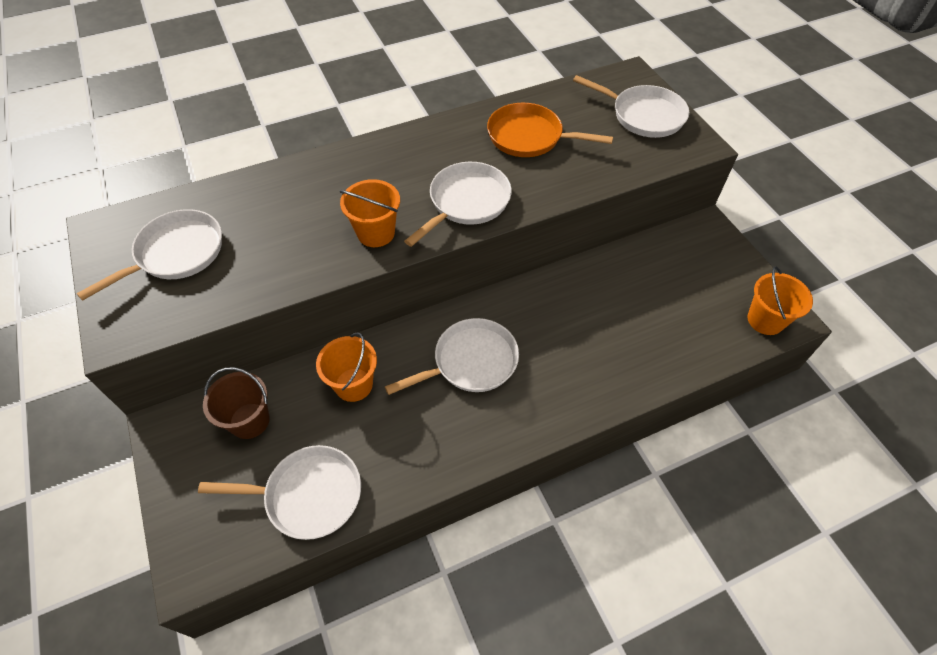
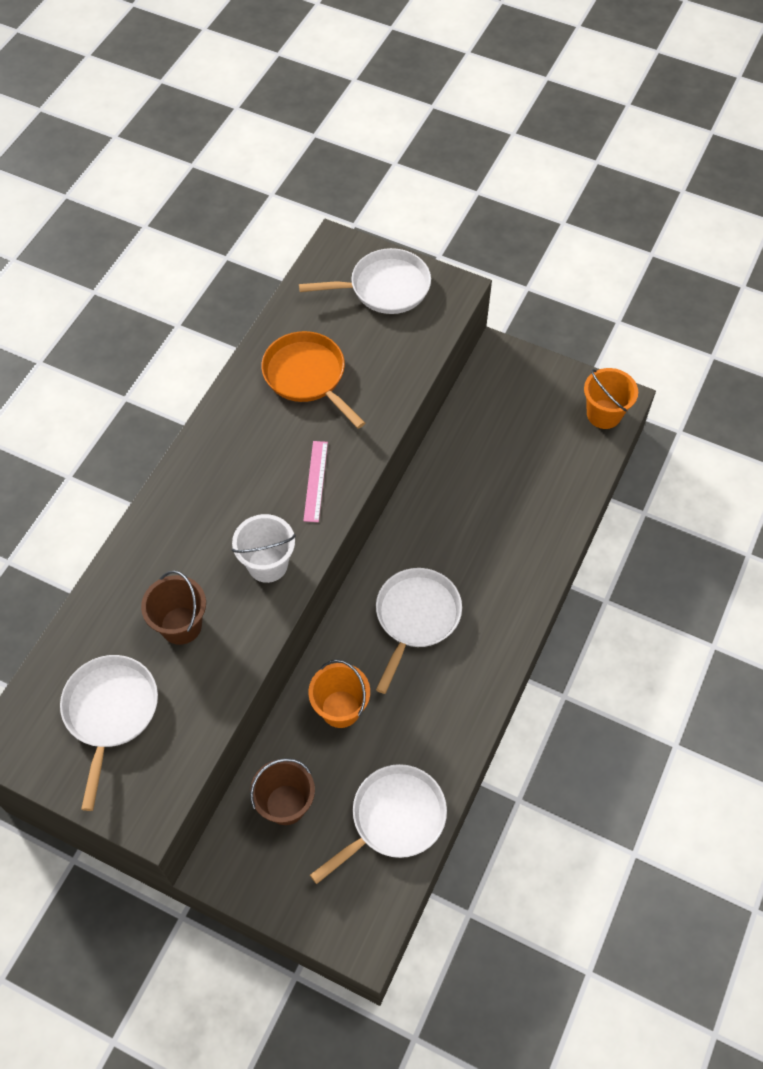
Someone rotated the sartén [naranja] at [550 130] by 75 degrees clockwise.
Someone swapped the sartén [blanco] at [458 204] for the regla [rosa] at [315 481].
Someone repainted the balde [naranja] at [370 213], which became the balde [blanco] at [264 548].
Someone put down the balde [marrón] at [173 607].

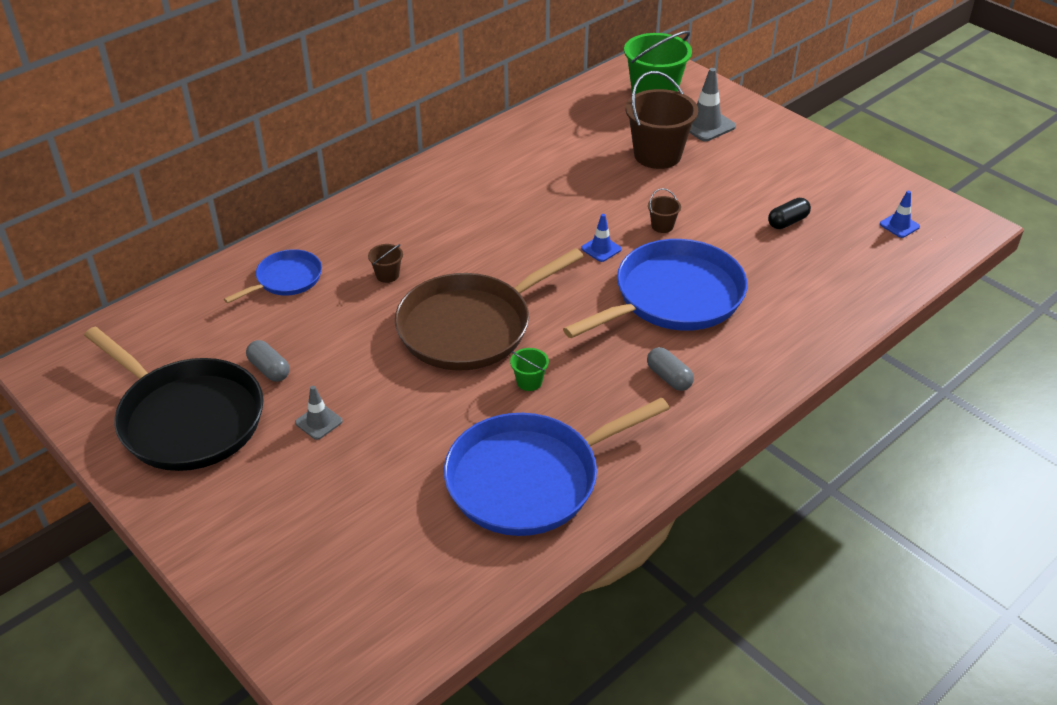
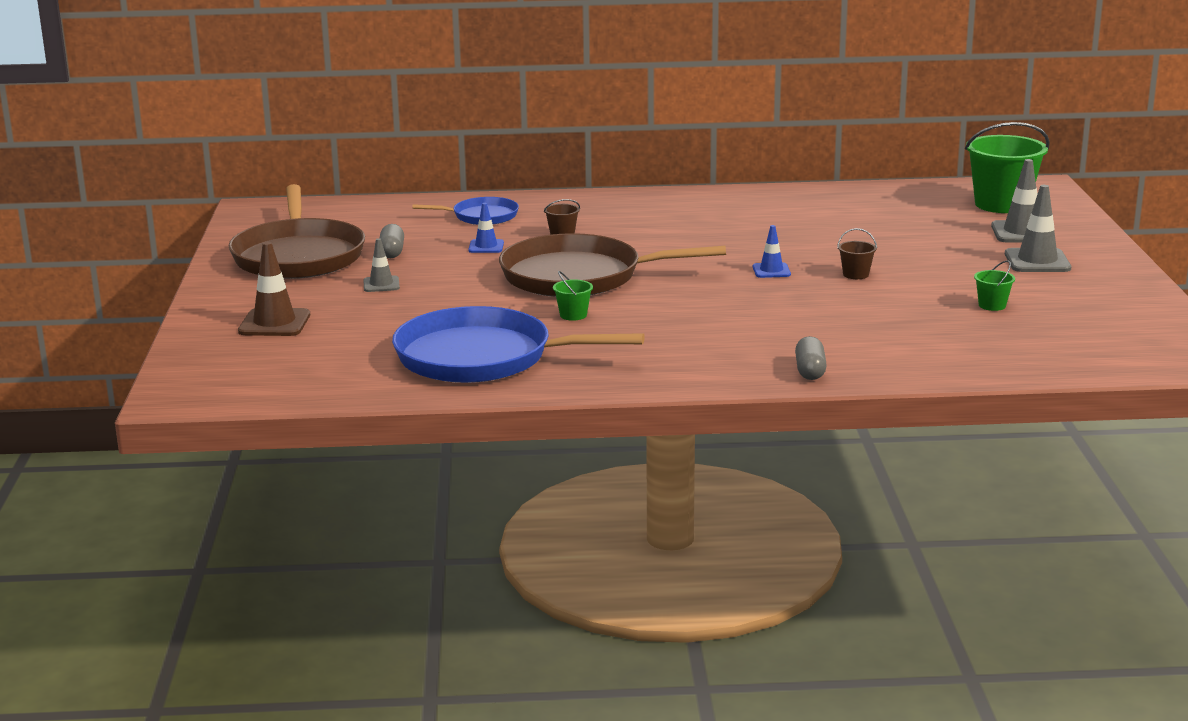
Someone took away the balde [marrón] at [661 120].
Someone carried the cono de tráfico [azul] from [900 214] to [486 228].
Someone swapped the cápsula [negro] at [789 213] for the balde [verde] at [994 285].
Someone took away the sartén [azul] at [655 288].
Someone repainted the sartén [negro] at [173 398], which became the sartén [marrón] at [297 231].
Someone carried the cápsula [gris] from [670 369] to [811 358].
Someone put down the cono de tráfico [gris] at [1038 228].
Someone put down the cono de tráfico [marrón] at [274 289].

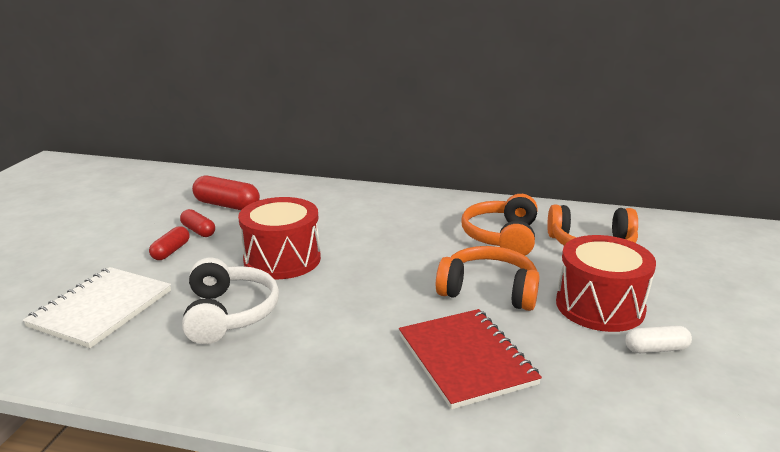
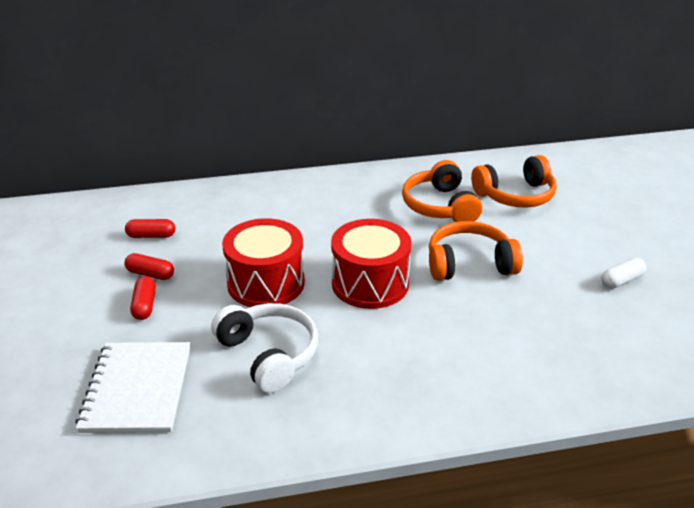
Someone scaled the cápsula [rojo] at [226 193] by 0.61.
Someone carried the tambor [rojo] from [606 283] to [371 264].
Someone took away the cuaderno [rojo] at [470 359].

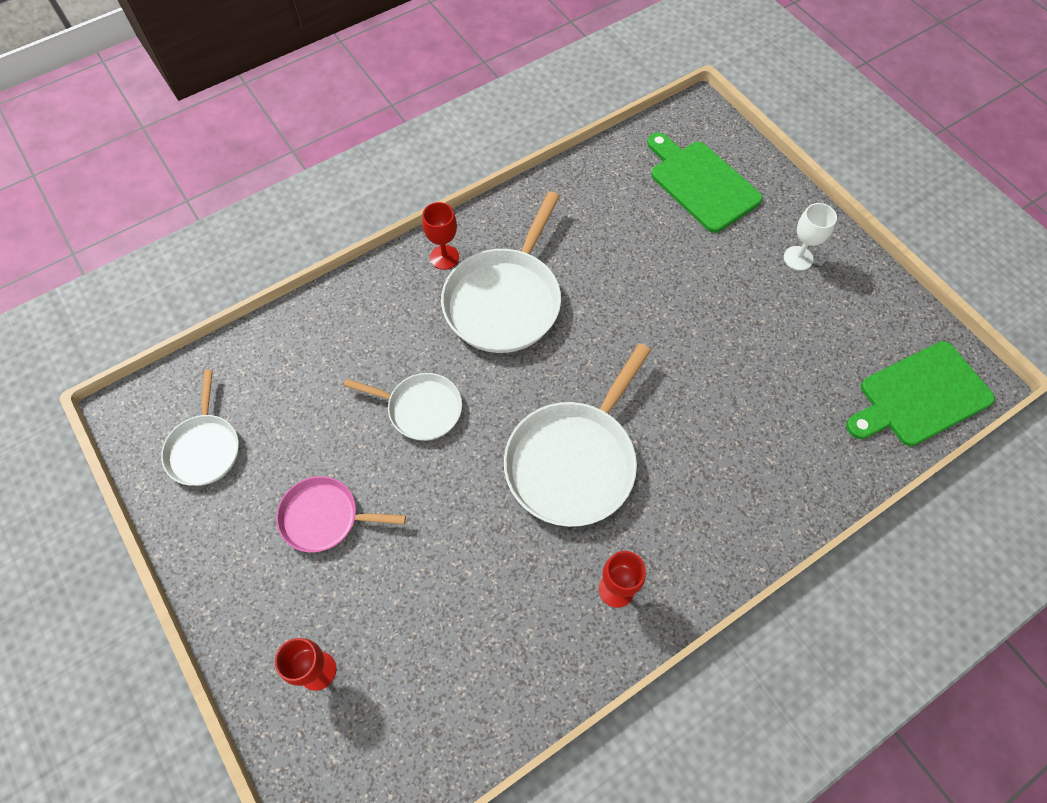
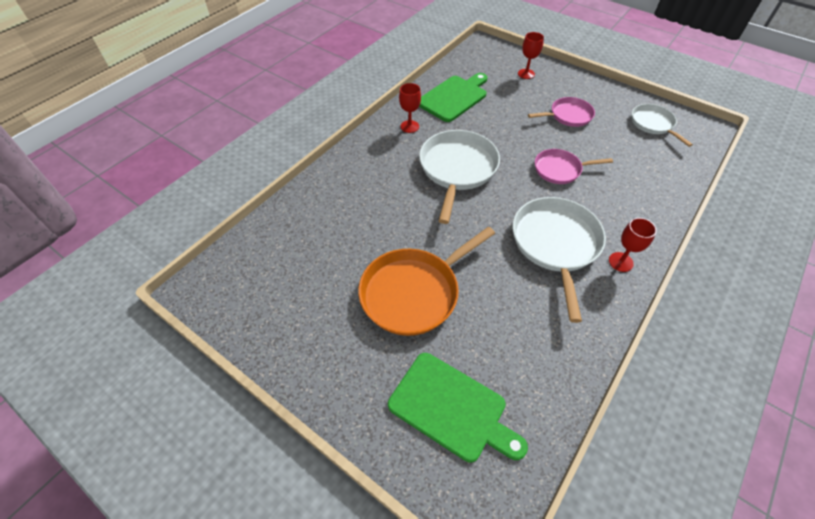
Someone took away the copa [blanco] at [810 237].
Someone carried the tabla de cortar [verde] from [920 393] to [453 97].
Someone repainted the sartén [blanco] at [403 407], which became the sartén [rosa] at [574 166].
Someone put down the sartén [naranja] at [426 281].

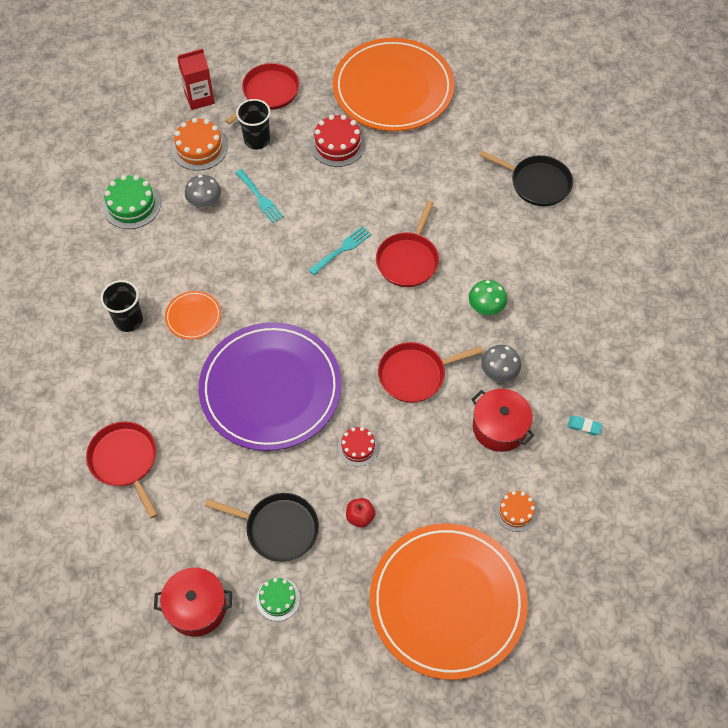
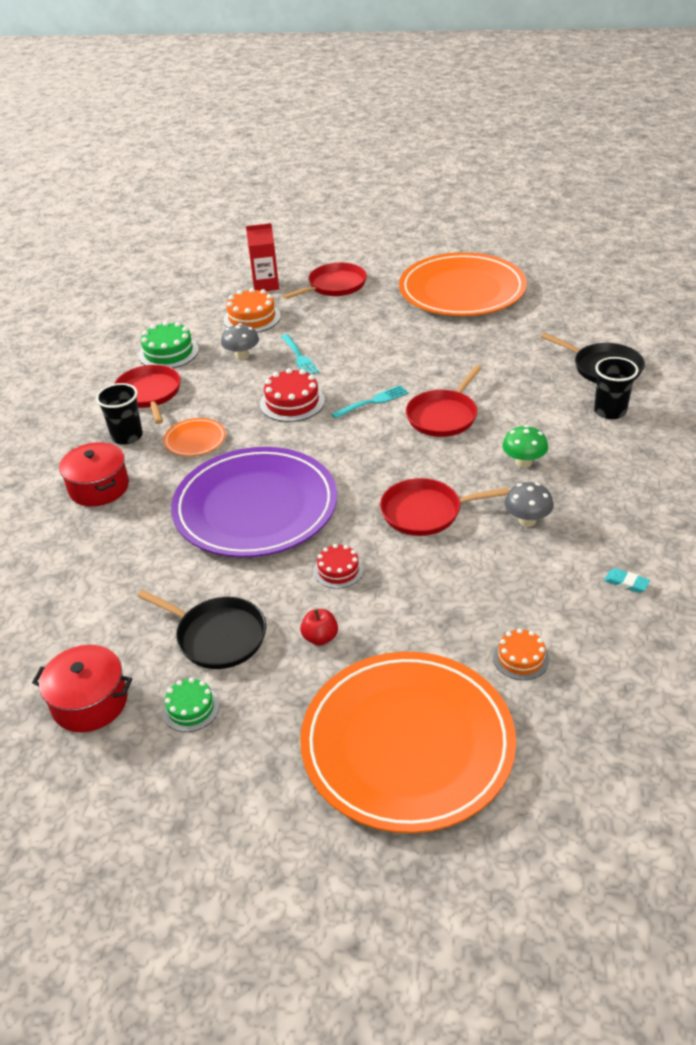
Someone carried the vaso [negro] from [253 124] to [616 388].
Someone carried the tarta [rojo] from [338 141] to [292 395].
Someone carried the olla [rojo] from [502 420] to [94 474].
Someone carried the sartén [rojo] from [122 469] to [147 394].

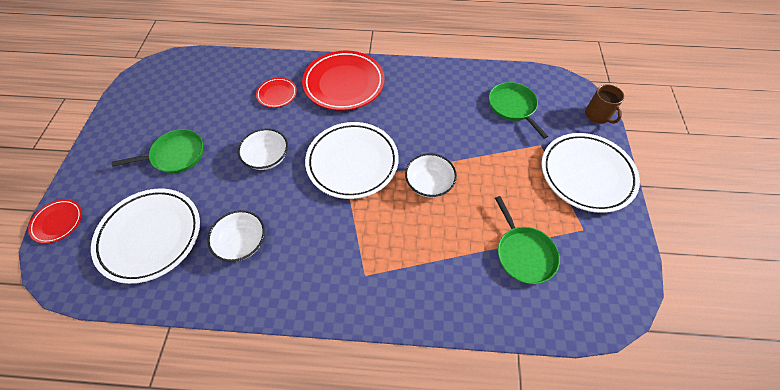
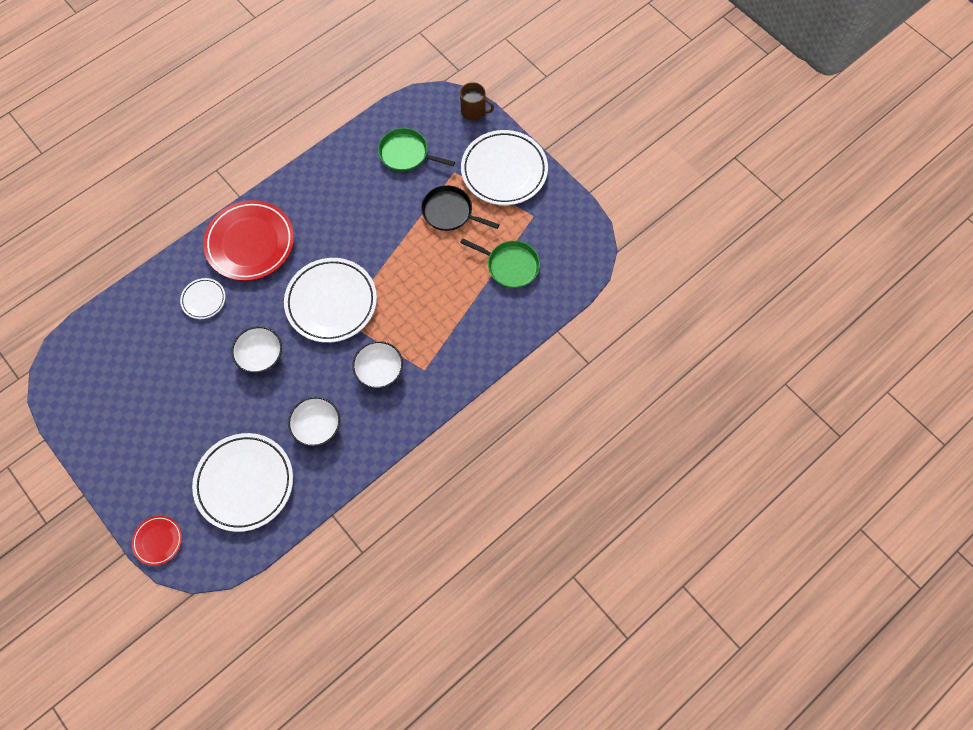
Someone repainted the plato [rojo] at [276 93], which became the plato [blanco] at [203 298].
Someone took away the sartén [verde] at [157 151].
Someone carried the cuenco [blanco] from [431 175] to [377 365].
Someone put down the sartén [negro] at [460 208].

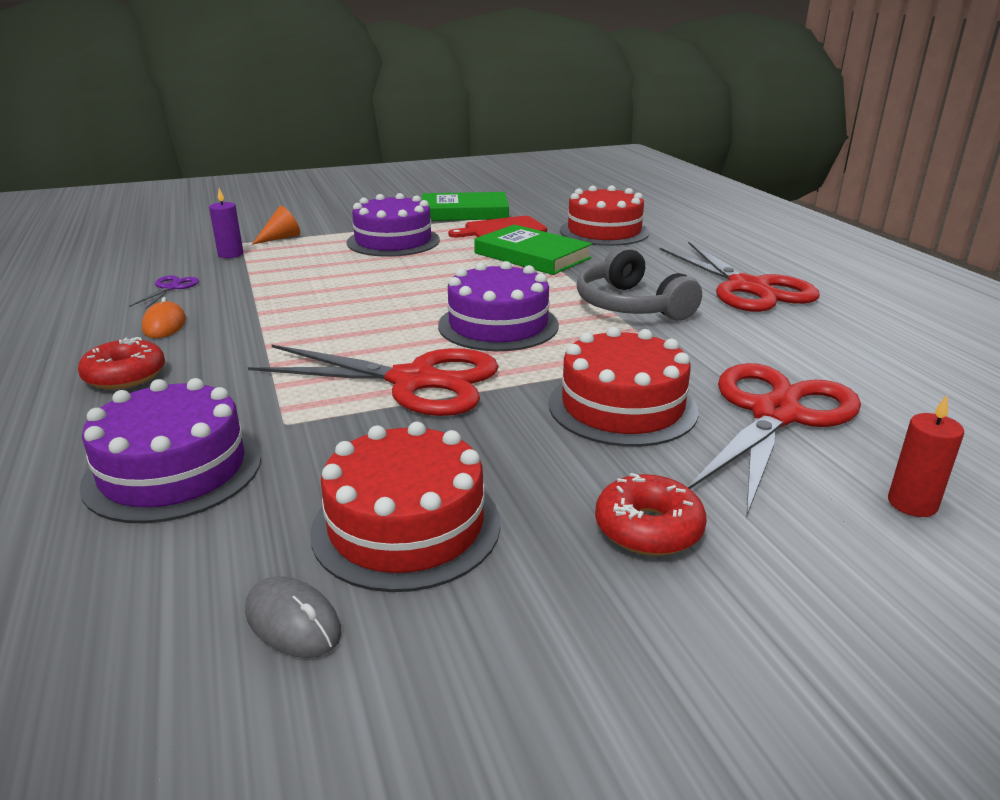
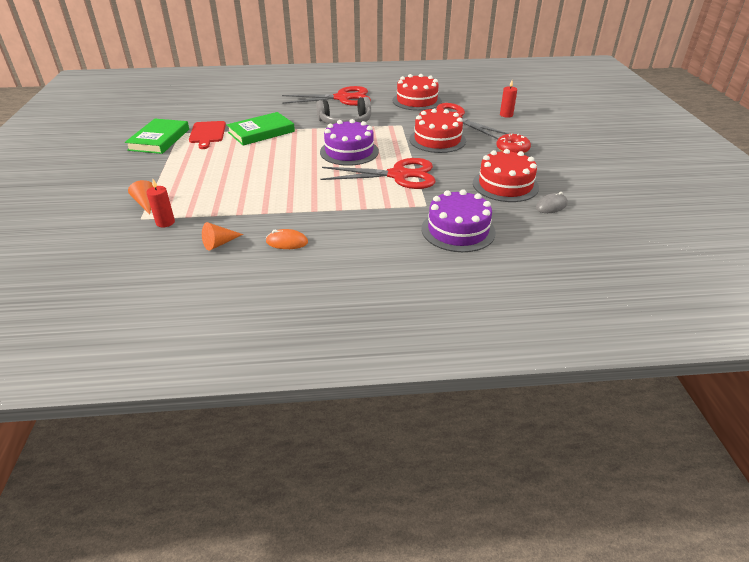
Someone carried the tarta [rojo] from [605 215] to [417 92].
Someone repainted the vela [morado] at [226 223], which became the vela [rojo] at [160 203].
Someone took away the tarta [morado] at [393 225].
Someone swapped the tijeras [morado] at [164 292] for the cono [naranja] at [222 236].
Someone took away the rosquilla [rojo] at [121 363].
Someone rotated the tijeras [rojo] at [373 380] by 60 degrees clockwise.

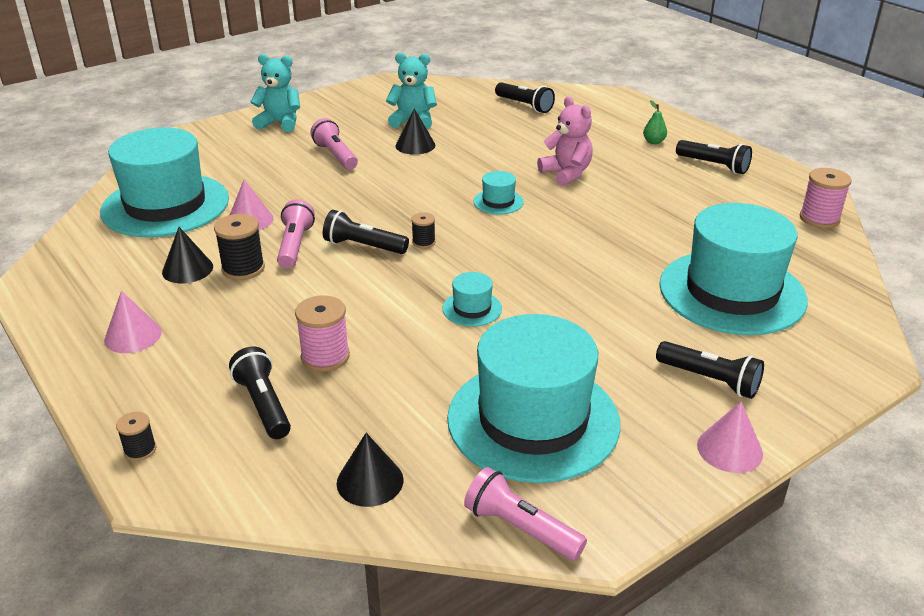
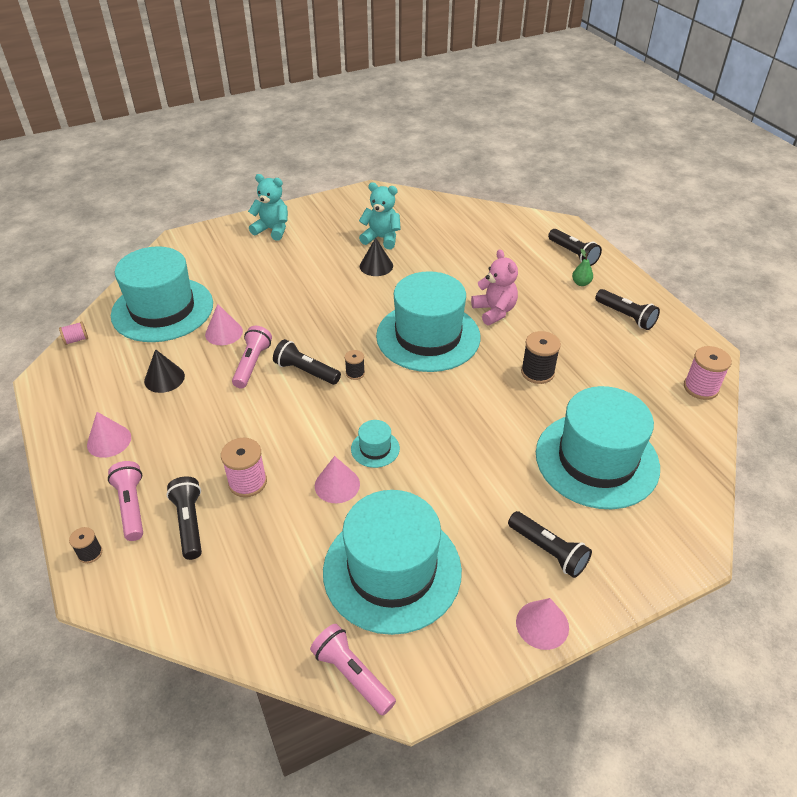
Someone carried the lámpara de mano [negro] from [525 97] to [575 247].
Someone carried the lámpara de mano [rosa] from [334 144] to [125 501].
Someone scaled the sombrero [turquesa] at [498 193] by 2.47.
Someone carried the carrete [negro] from [239 247] to [541 357].
Someone took away the cono [negro] at [370 470].
Someone put down the carrete [rosa] at [73 333].
Someone put down the cono [rosa] at [337 479].

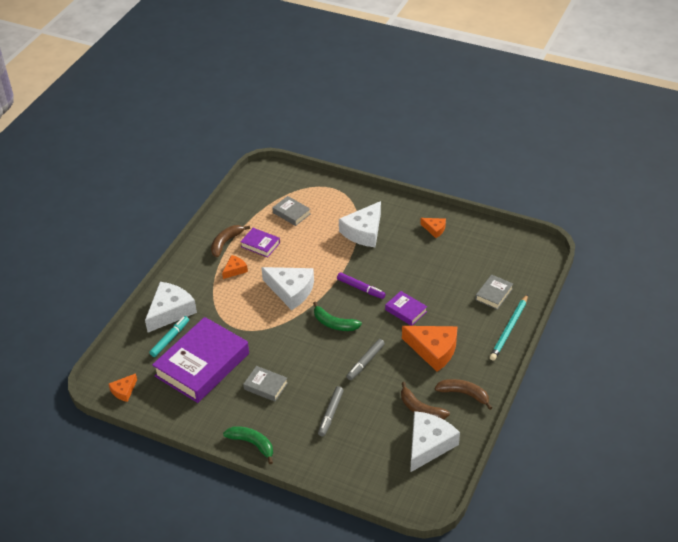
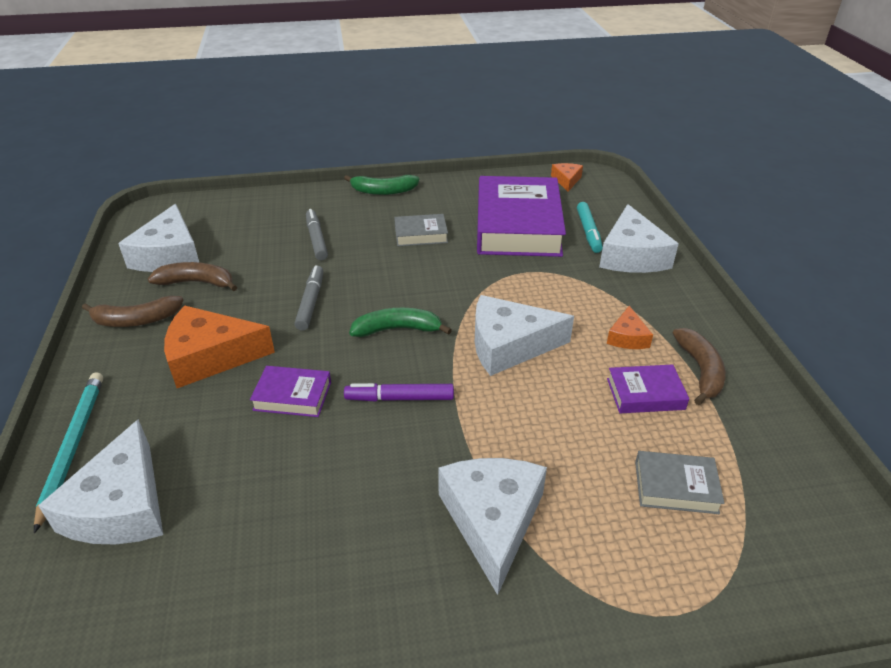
Someone took away the queso [naranja] at [433 228].
Someone swapped the libro [gris] at [494 292] for the queso [blanco] at [100 482].

